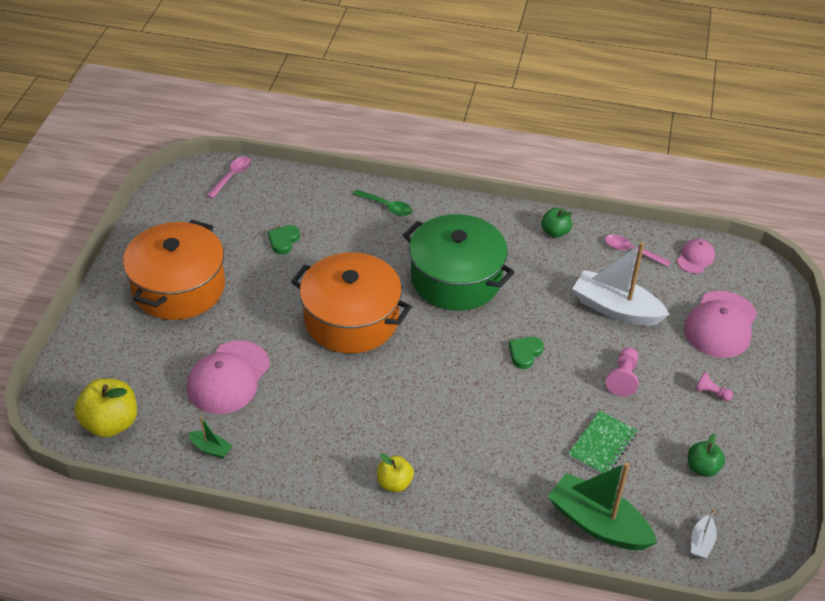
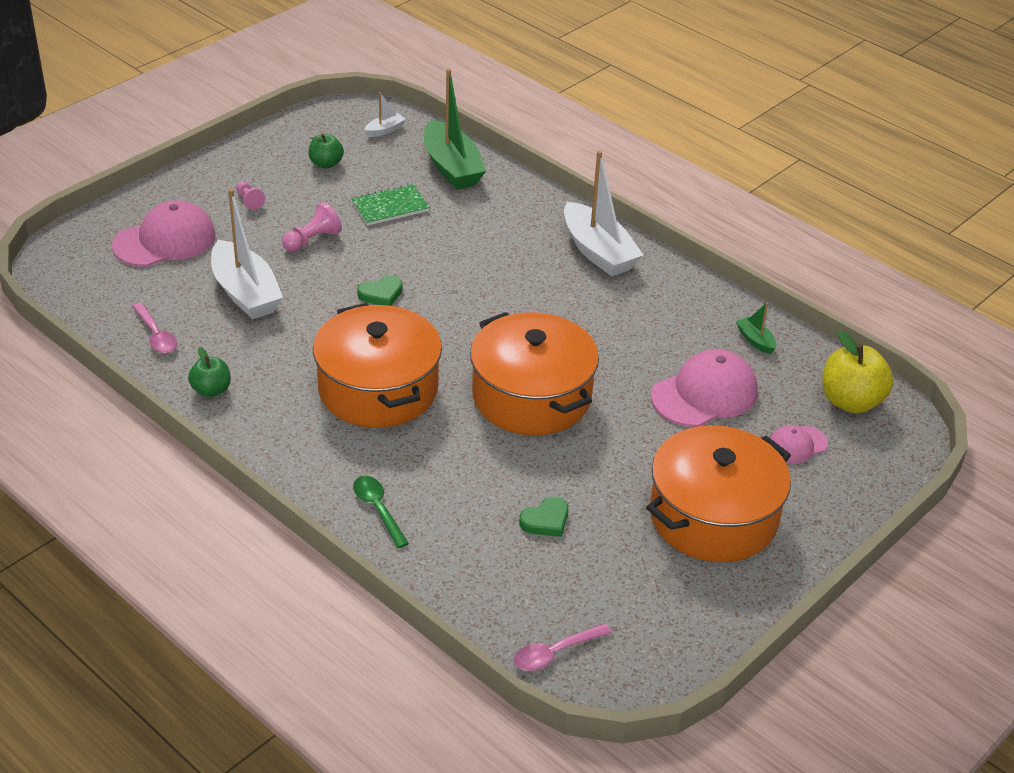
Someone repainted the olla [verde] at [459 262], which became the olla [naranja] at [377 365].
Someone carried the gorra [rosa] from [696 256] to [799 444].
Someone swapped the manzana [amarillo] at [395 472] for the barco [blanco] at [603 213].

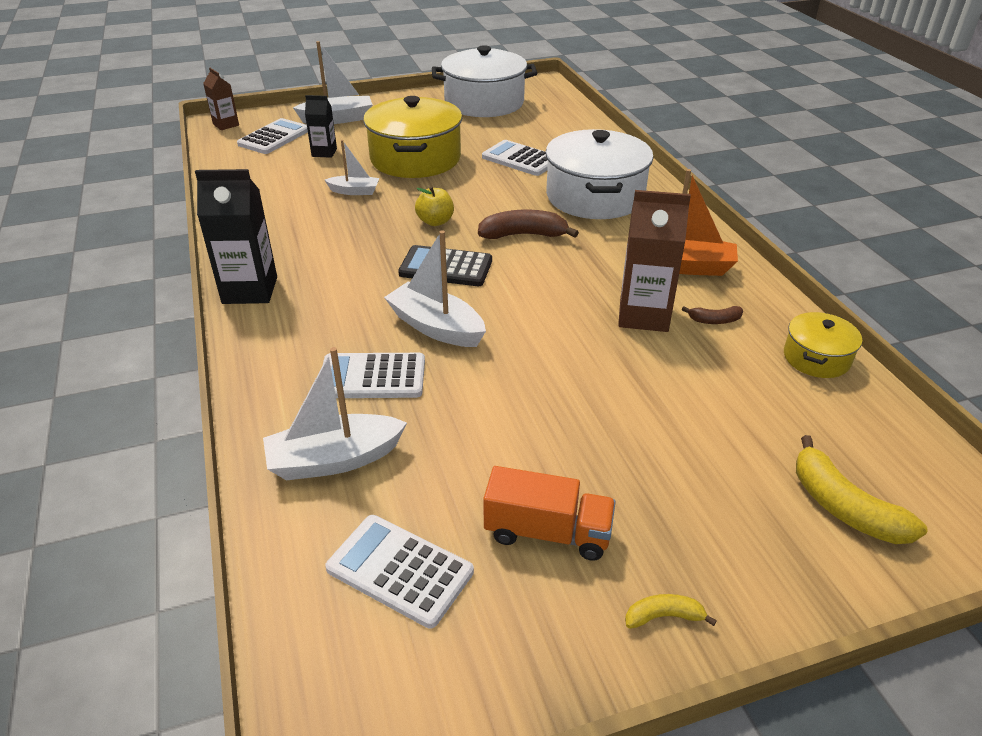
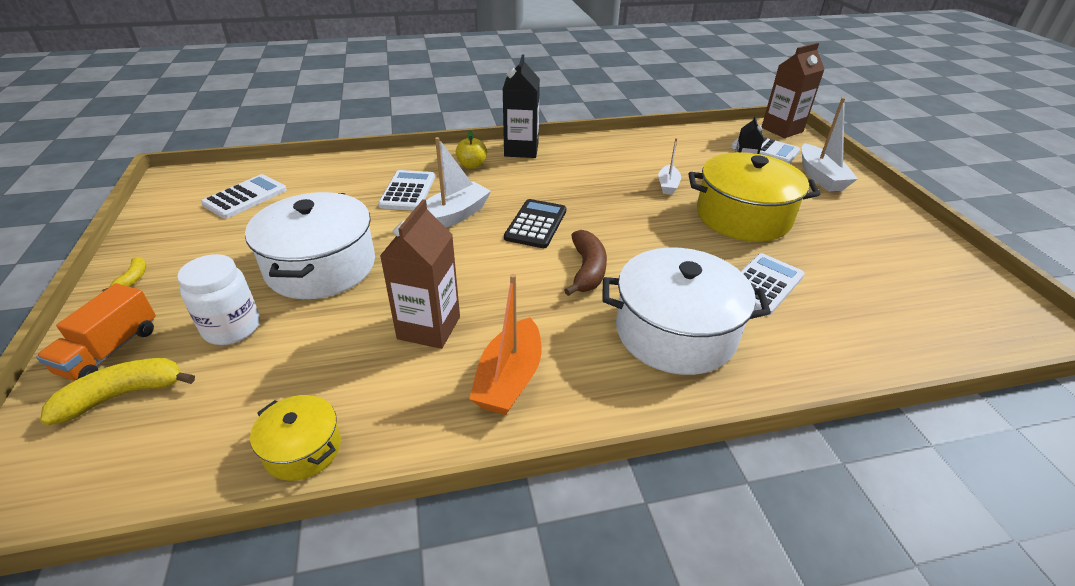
Someone carried the olla [blanco] from [484 81] to [310 245].
Someone scaled the cartón de leche [marrón] at [221 99] by 1.72.
Someone carried the manzana [amarillo] from [434 206] to [471 150].
Someone took away the plátano [marrón] at [712 315].
Someone took away the barco [blanco] at [335 414].
Someone carried the camión [naranja] from [549 513] to [96 331].
Someone put down the tarro [blanco] at [218 299].

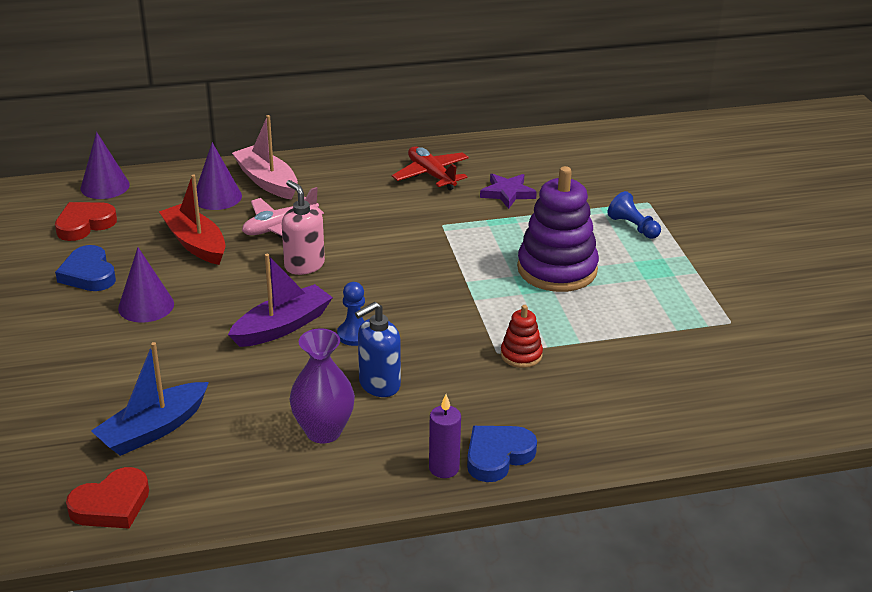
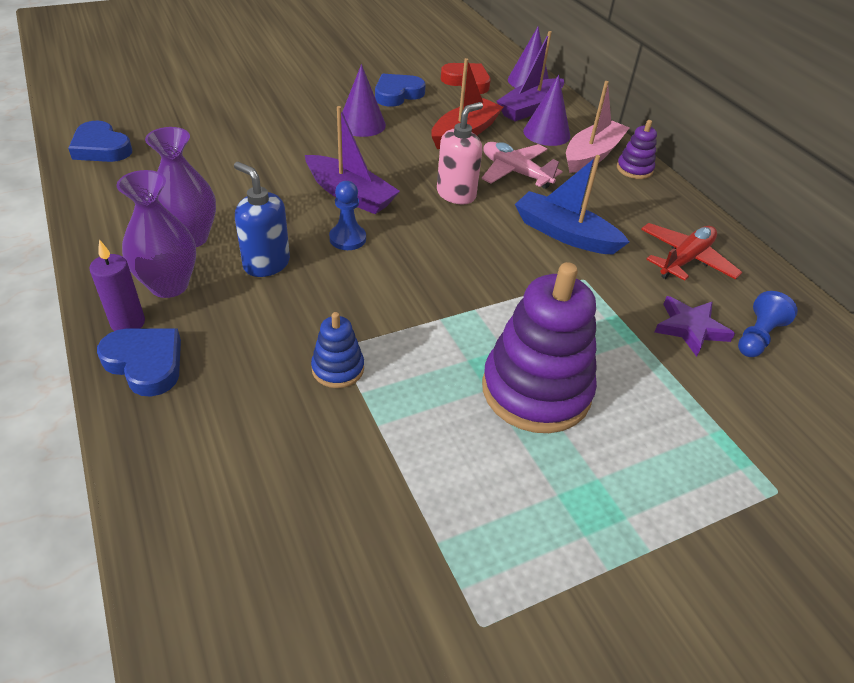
Someone carried the peón [azul] from [634 215] to [768 324].
Someone repainted the juguete apilable [rojo] at [522 336], which became the juguete apilable [azul] at [337 350].
Someone carried the barco [azul] from [150 399] to [572 205].
Someone repainted the corazón [rojo] at [107 498], which became the corazón [azul] at [100 141].
Someone put down the barco [morado] at [530 76].
Someone put down the juguete apilable [morado] at [637 149].
Someone put down the florero [morado] at [156 234].

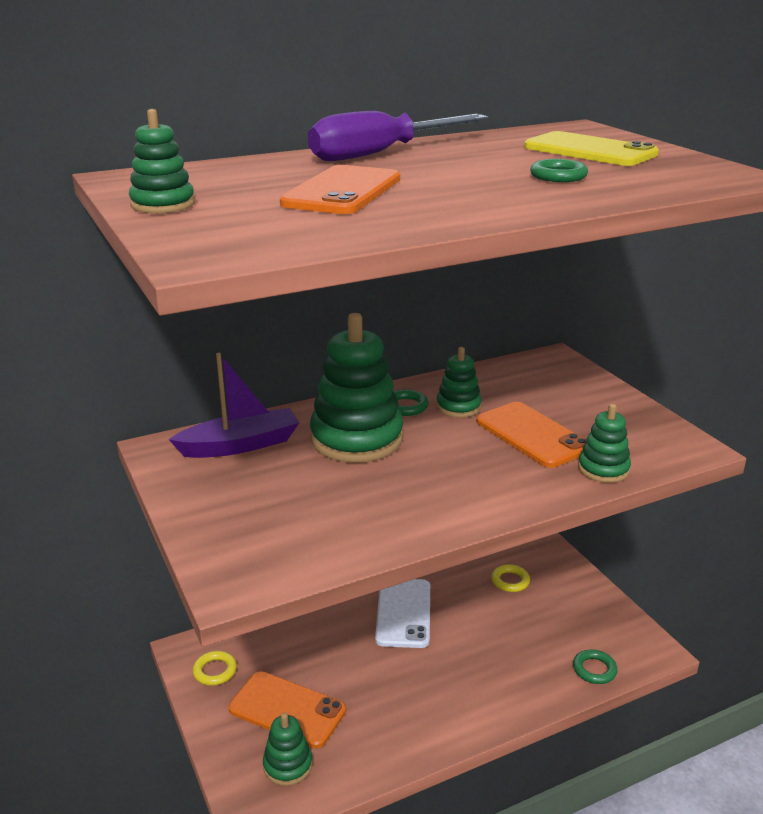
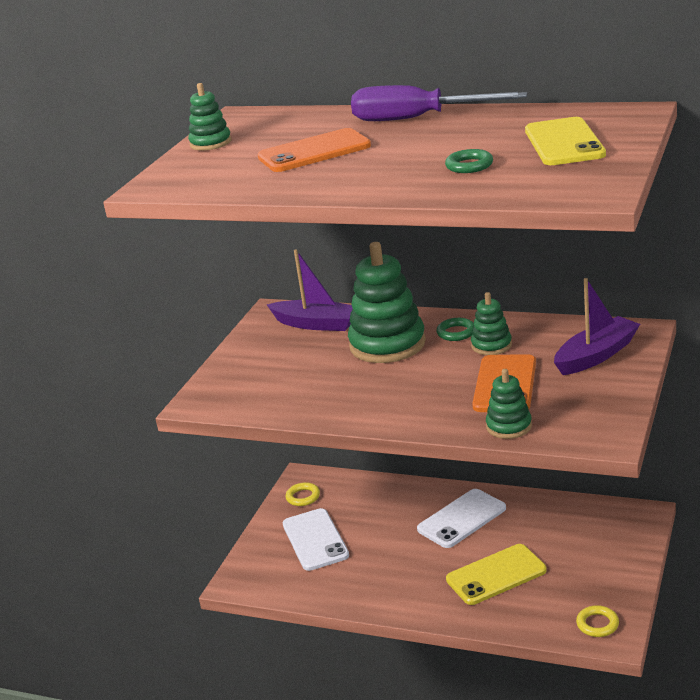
Someone carried the anillo [amarillo] from [510 578] to [597 621].
Someone took away the anillo [verde] at [595 666].
Someone repainted the móvil [naranja] at [287 709], which became the móvil [blanco] at [316 539].
Someone took away the juguete apilable [verde] at [288 749].
Someone put down the barco [morado] at [597 326].
Someone put down the móvil [amarillo] at [496 574].

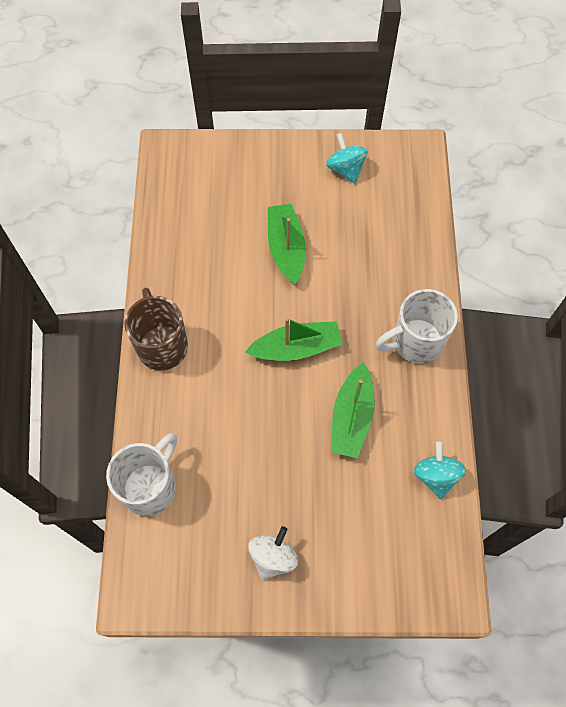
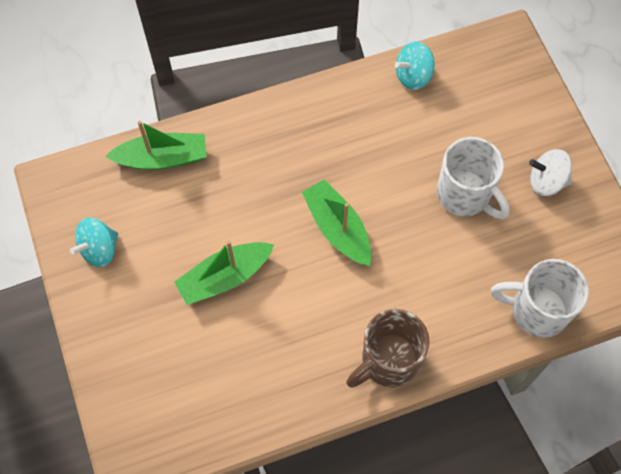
Someone carried the taza [blanco] from [416 326] to [473 178].
Someone carried the barco [verde] from [353 410] to [156 145].

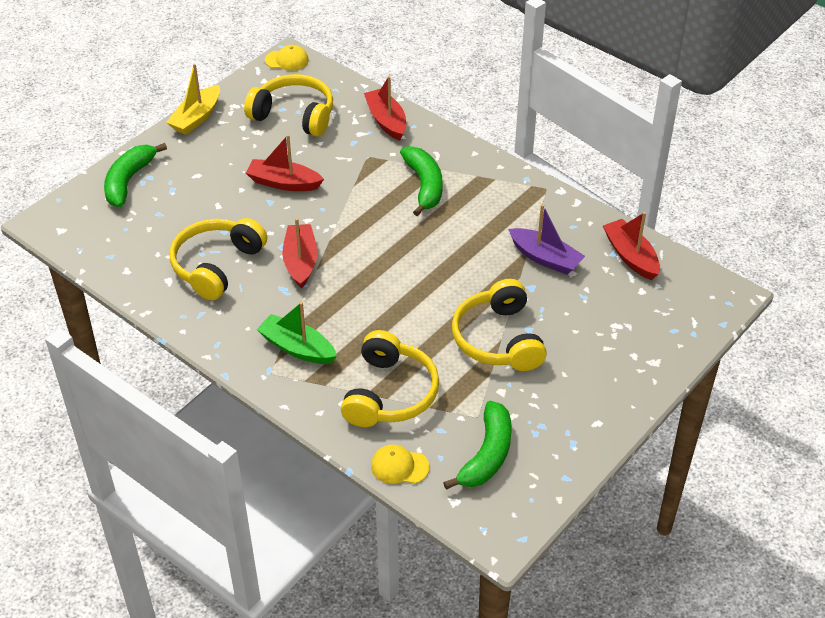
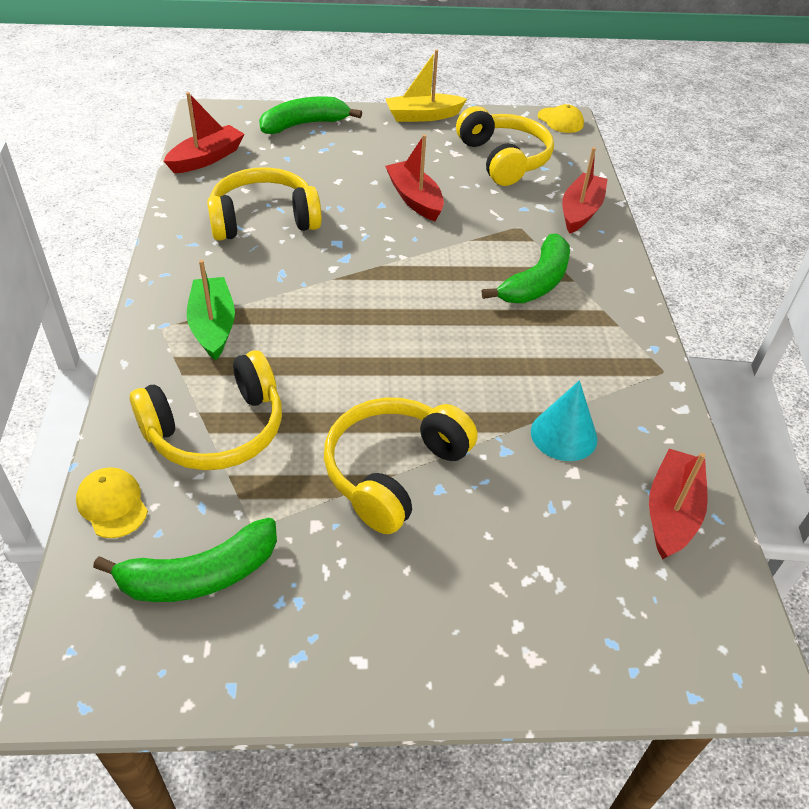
Someone swapped the barco [morado] at [546 239] for the cono [turquesa] at [564 420].
Someone carried the barco [rojo] from [299 253] to [204 132].

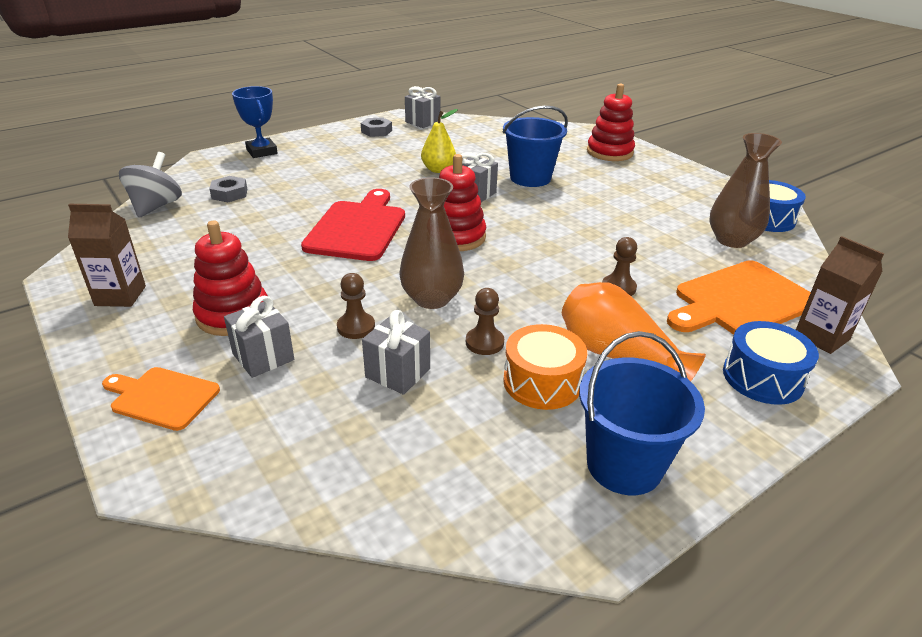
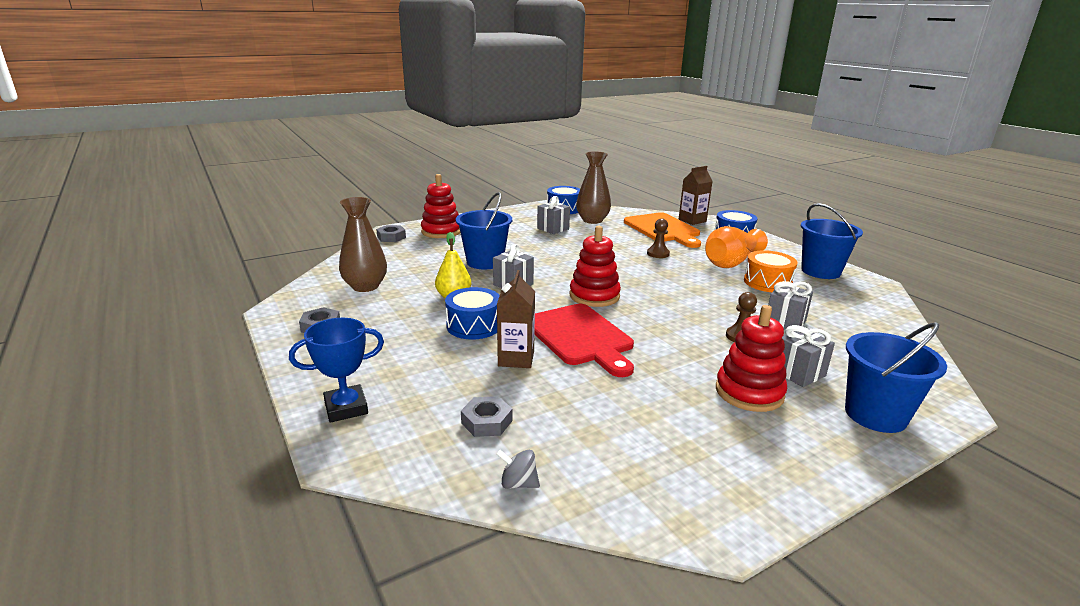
Someone carried the regalo [gris] from [422 107] to [553 215].
Someone scaled the peonza [gris] at [150 185] by 0.52.
Someone carried the florero [marrón] from [431 243] to [363 244].
Someone rotated the tabla de cortar [rojo] at [353 225] by 135 degrees counterclockwise.
Someone carried the cartón de leche [marrón] from [107 255] to [516 319].
Someone took away the peón [marrón] at [485 321].
Someone swapped the tabla de cortar [naranja] at [161 399] for the balde [azul] at [896 377].
Someone put down the tuerca [gris] at [391 233].
Someone put down the tambor [azul] at [472 313].

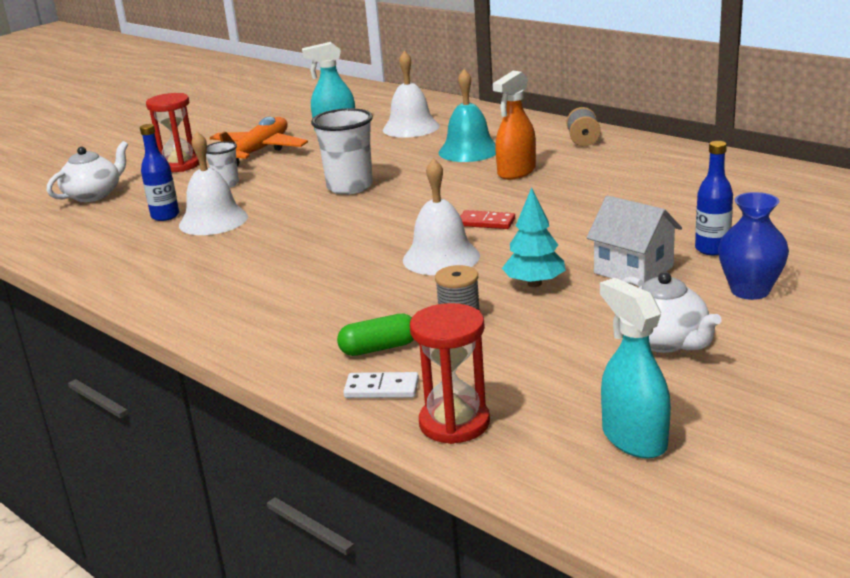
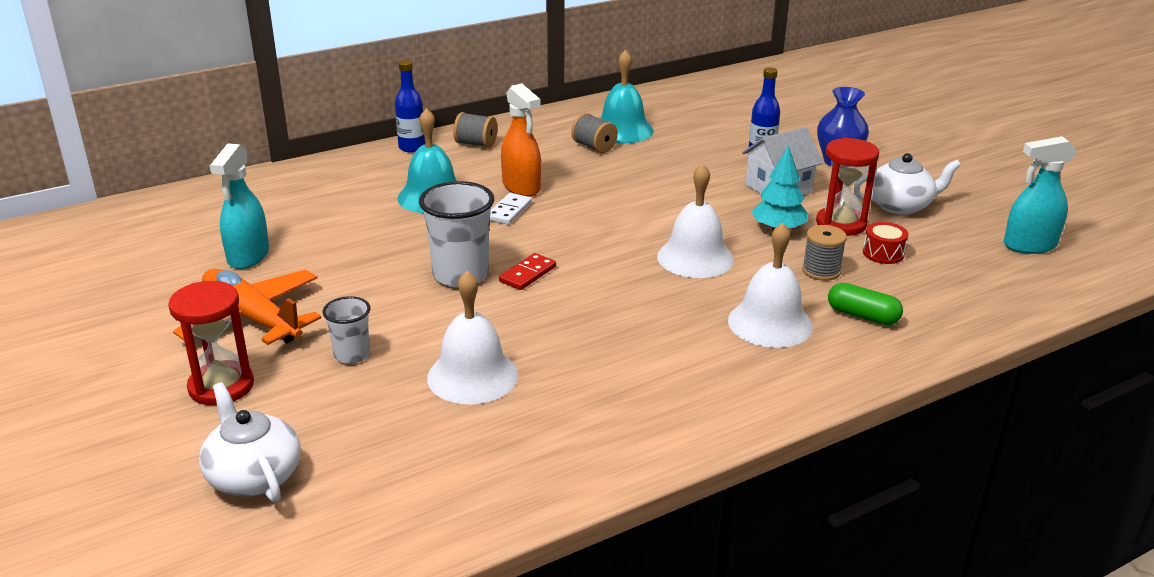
Someone carried the campana [blanco] from [411 94] to [770 285].
Someone carried the botella [azul] from [159 172] to [410 106].
Someone carried the ficha de dominó [rojo] from [487 219] to [527 271].
Someone carried the reloj de arena [rojo] from [450 373] to [847 187].
Someone rotated the cápsula [verde] at [375 335] by 60 degrees counterclockwise.
Someone carried the ficha de dominó [blanco] from [381 385] to [511 209].
Someone put down the campana [turquesa] at [627 96].
Someone put down the carrete [gris] at [594 133].
Someone put down the tambor [rojo] at [886 243].

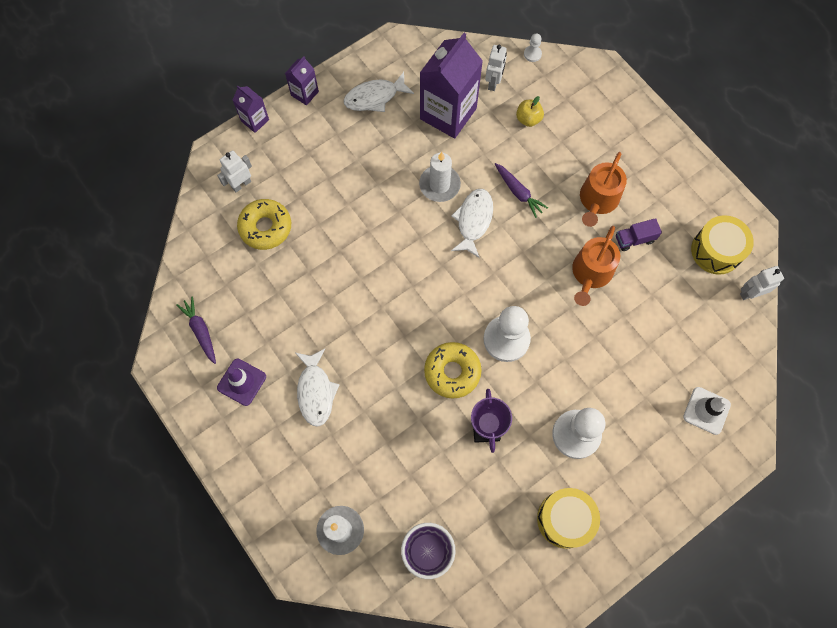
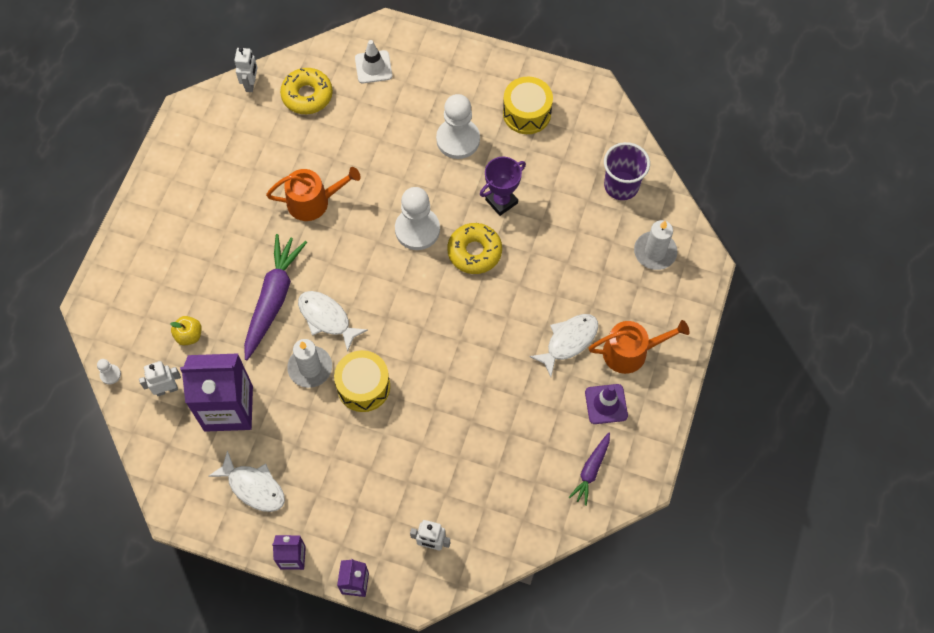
Someone carried the regadera [naranja] from [603 189] to [639 347].
Someone scaled the zanahoria [morado] at [521 190] by 1.83.
Someone rotated the pez [blanco] at [472 223] by 60 degrees clockwise.
Someone carried the rosquilla [amarillo] from [264 224] to [306 91].
Someone carried the tambor [amarillo] from [722 245] to [362 381].
Someone took away the camión [morado] at [639 234].
Someone rotated the robot [blanco] at [762 283] by 120 degrees counterclockwise.

